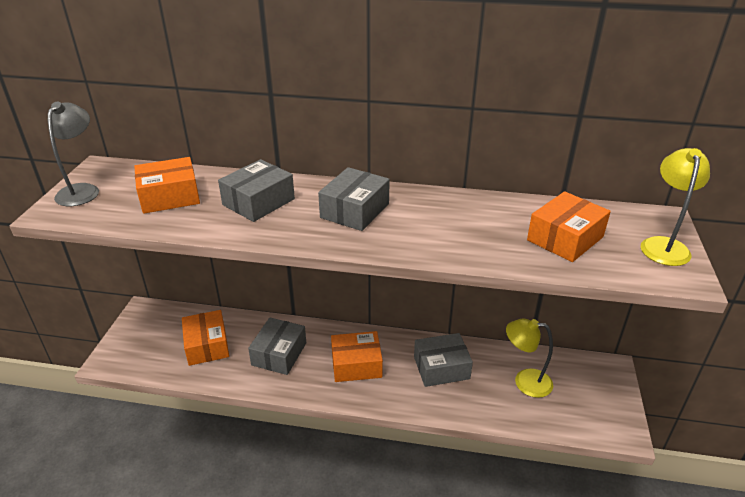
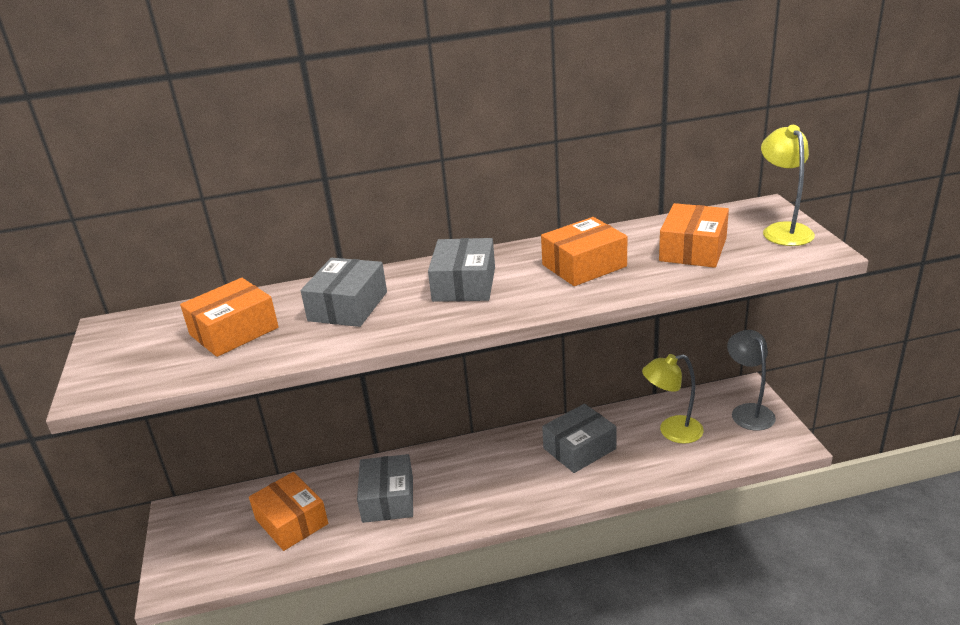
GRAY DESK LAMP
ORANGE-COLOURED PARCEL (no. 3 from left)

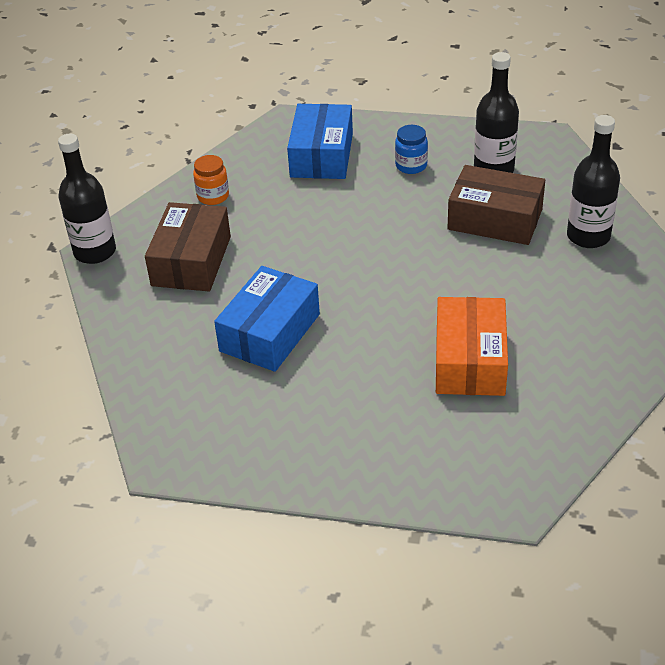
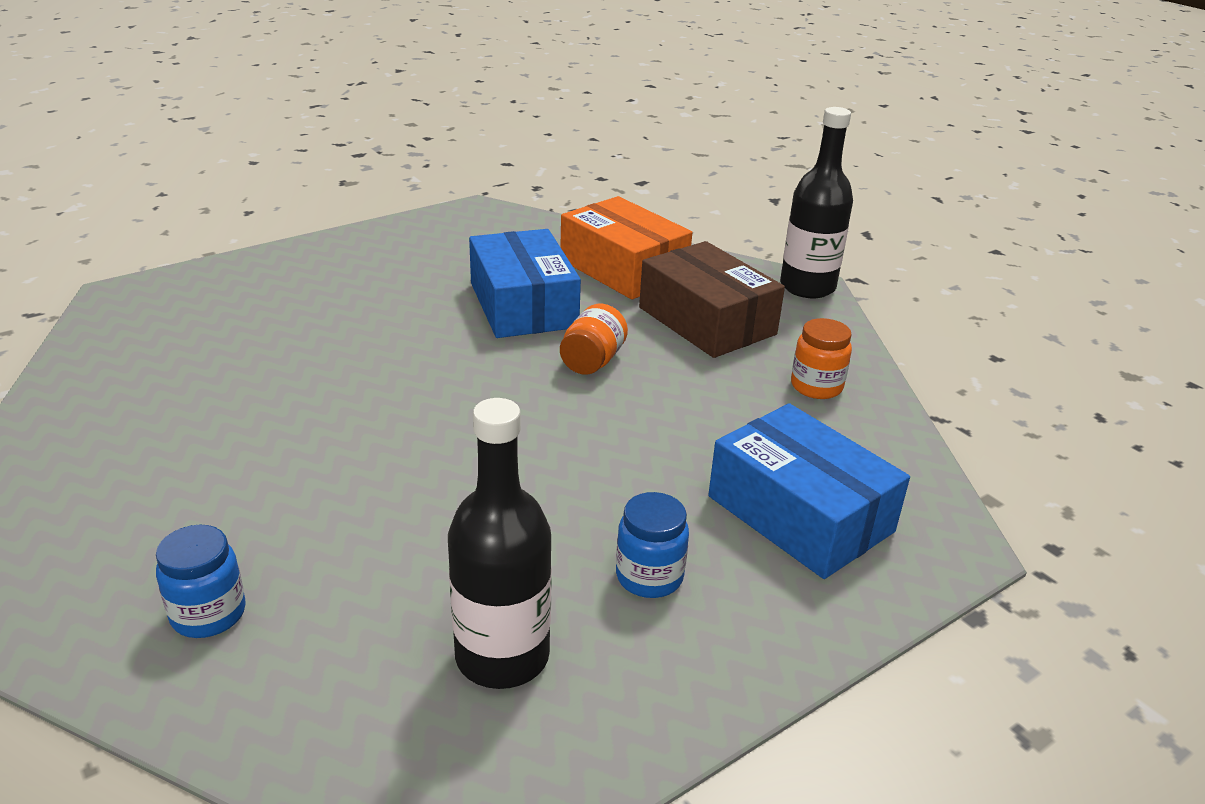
BLUE JAM JAR (no. 1 from left)
BROWN PARCEL (no. 2 from left in the first image)
ORANGE-COLOURED PARCEL
ORANGE-COLOURED JAM JAR (no. 1 from left)

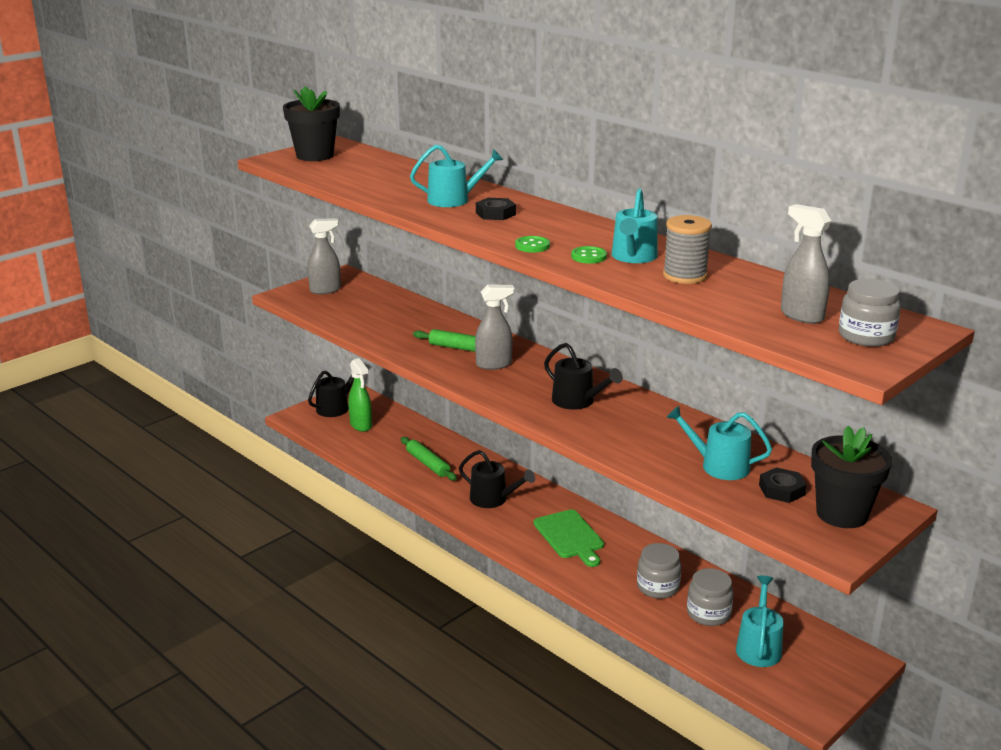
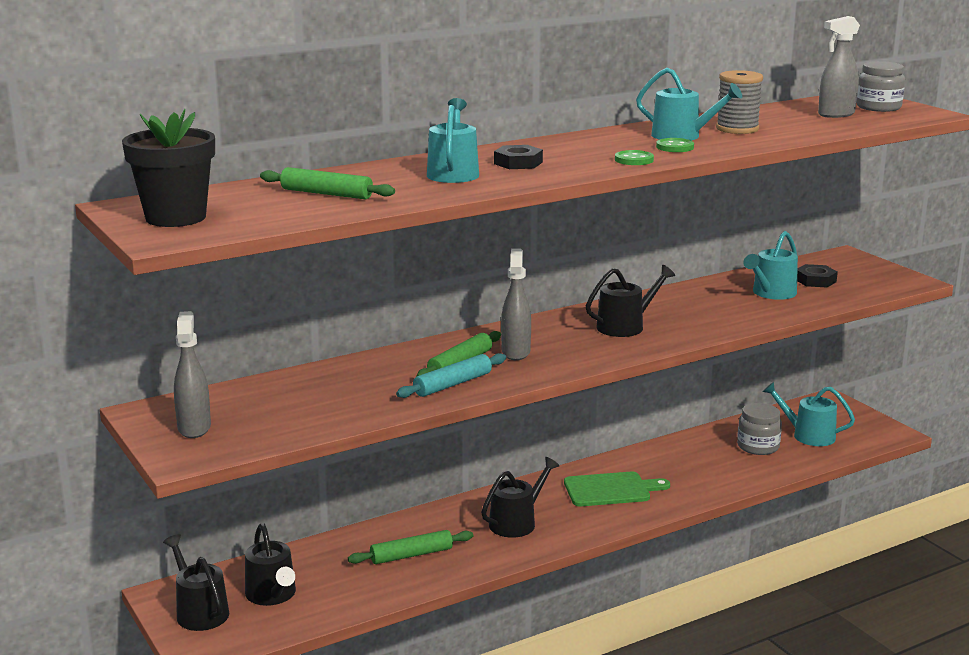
JET-BLACK WATERING POT (no. 2 from left)
JET-BLACK FLOWER POT (no. 2 from left in the first image)
GRAY JAM JAR (no. 1 from left in the first image)
GREEN PASTRY ROLLER (no. 1 from left)
AQUA PASTRY ROLLER

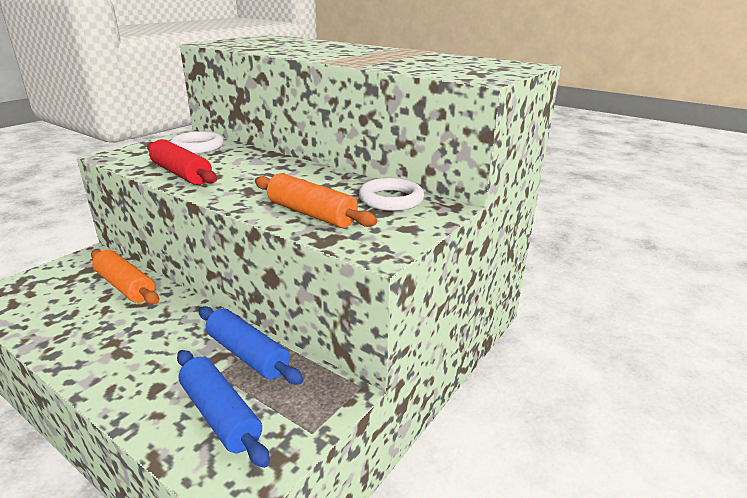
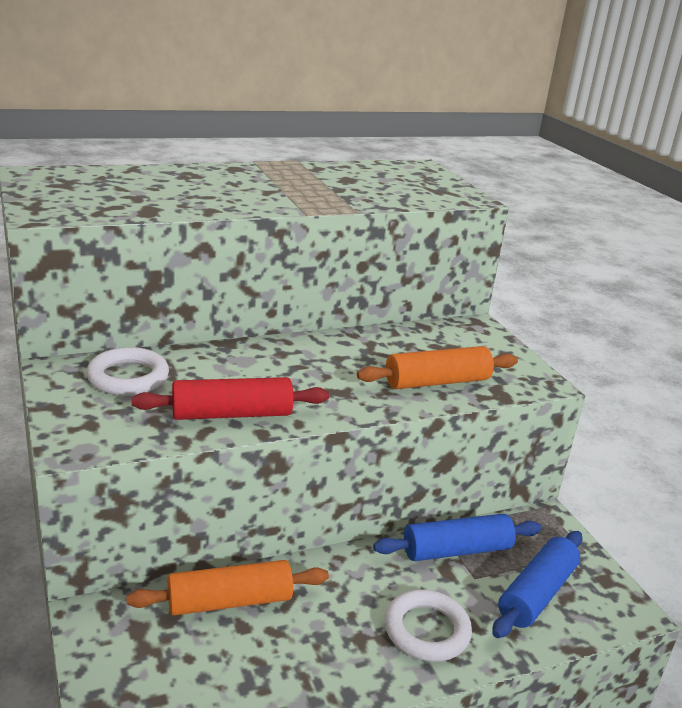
SNOW-WHITE HOOP (no. 2 from left)
BLUE PASTRY ROLLER (no. 2 from left)

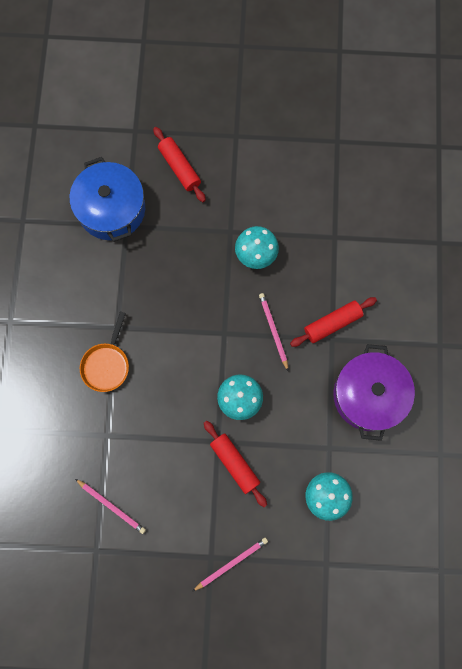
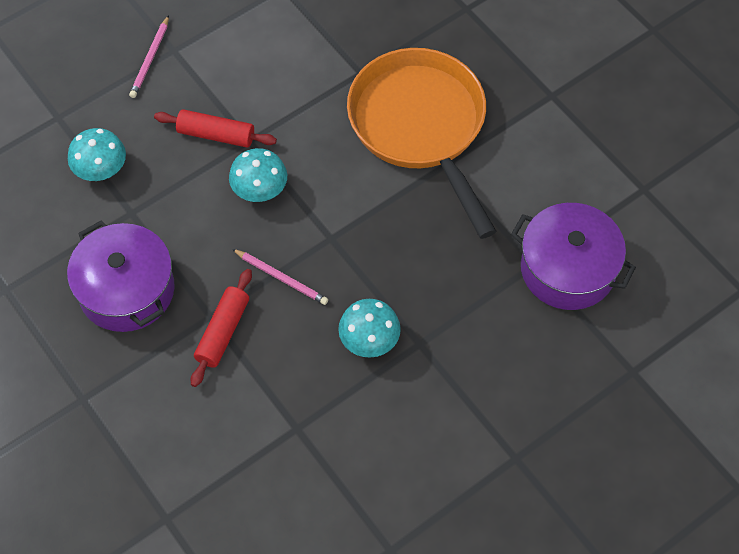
RED PASTRY ROLLER (no. 1 from left in the first image)
PURPLE POT (no. 2 from left)
ORANGE-COLOURED FRYING PAN
PINK LEAD PENCIL (no. 1 from left in the first image)

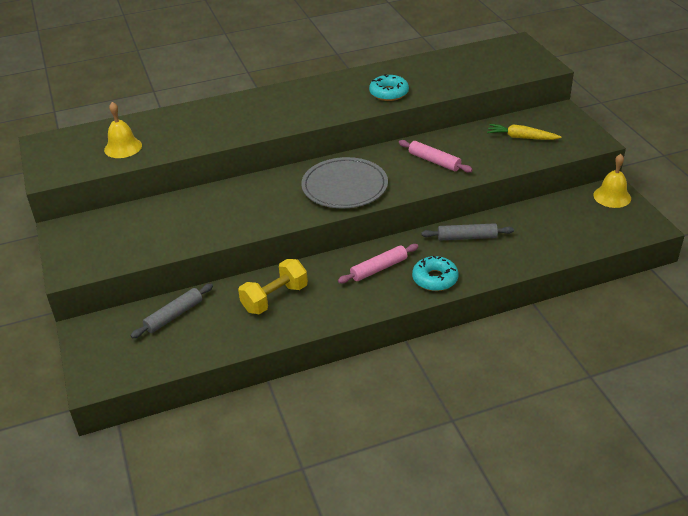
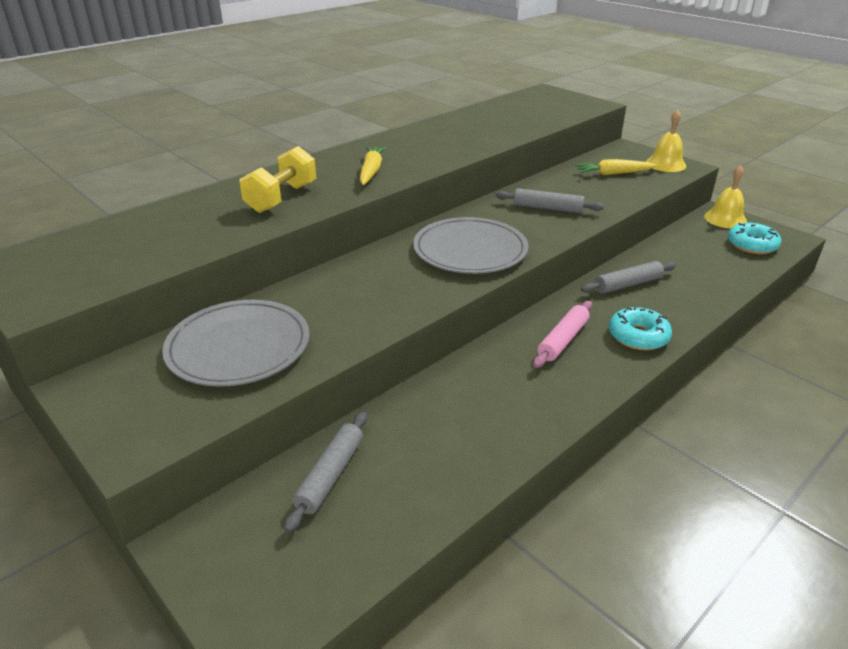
AQUA GLAZED DONUT (no. 2 from left)
BRIGHT YELLOW BELL (no. 1 from left)
GRAY PASTRY ROLLER (no. 2 from left)
BRIGHT YELLOW HAND WEIGHT
BRIGHT YELLOW CARROT (no. 1 from left)
GRAY DINNER PLATE (no. 1 from left)

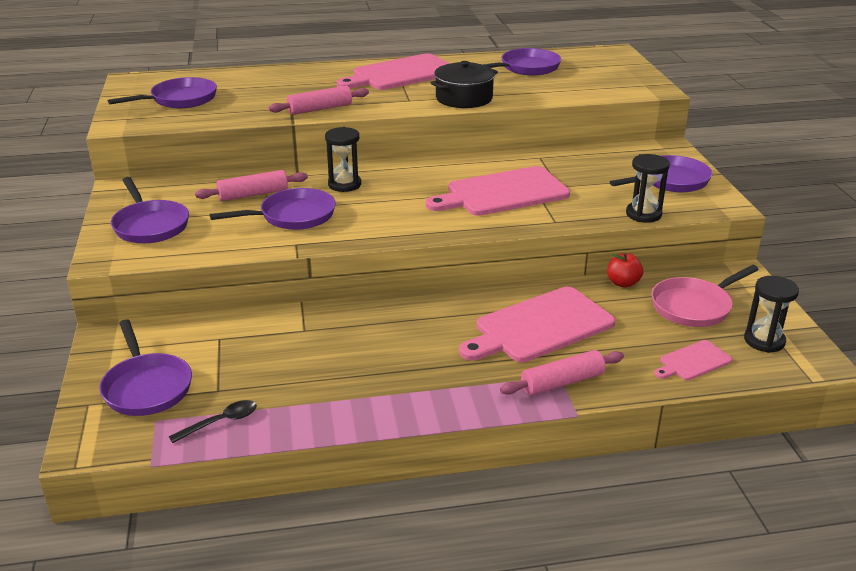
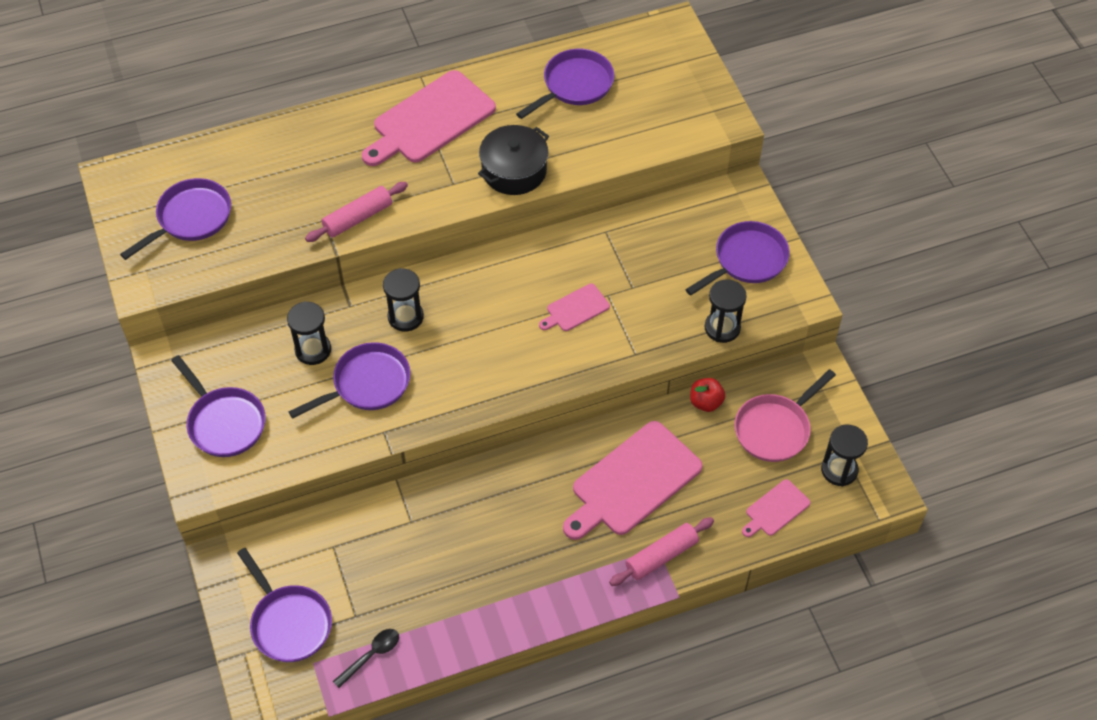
PINK BREAD BOARD (no. 2 from left)
JET-BLACK SAND TIMER (no. 1 from left)

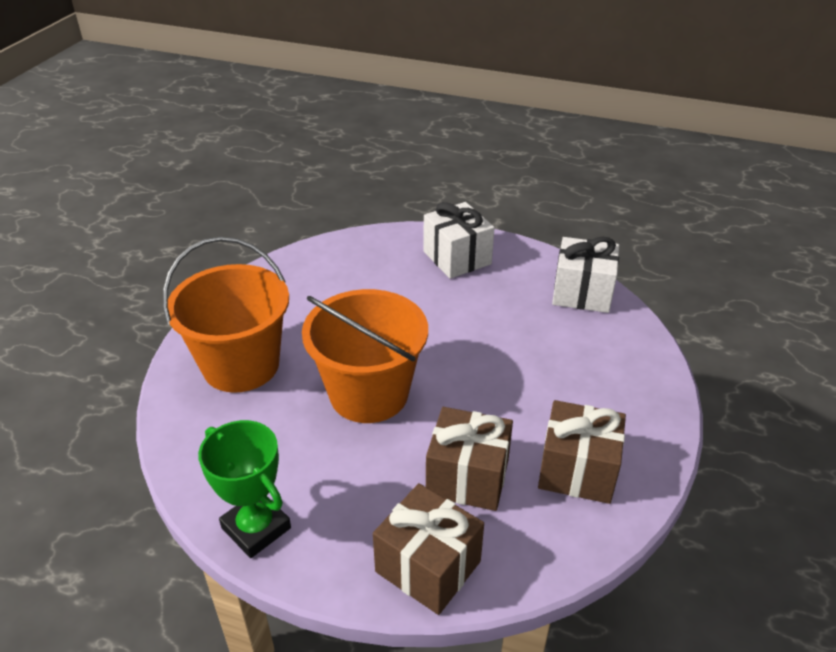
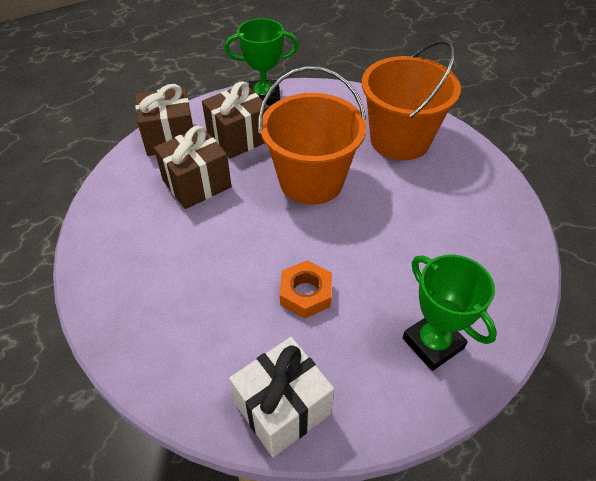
GREEN TROPHY (no. 2 from left)
BROWN WRAPPED GIFT (no. 3 from left)
ORANGE-COLOURED HEX NUT

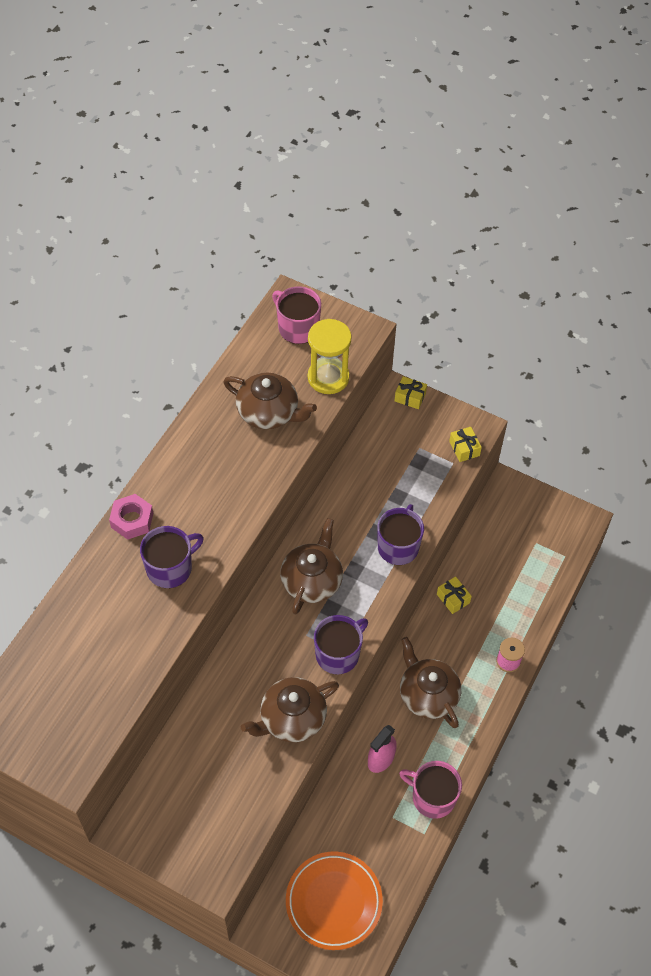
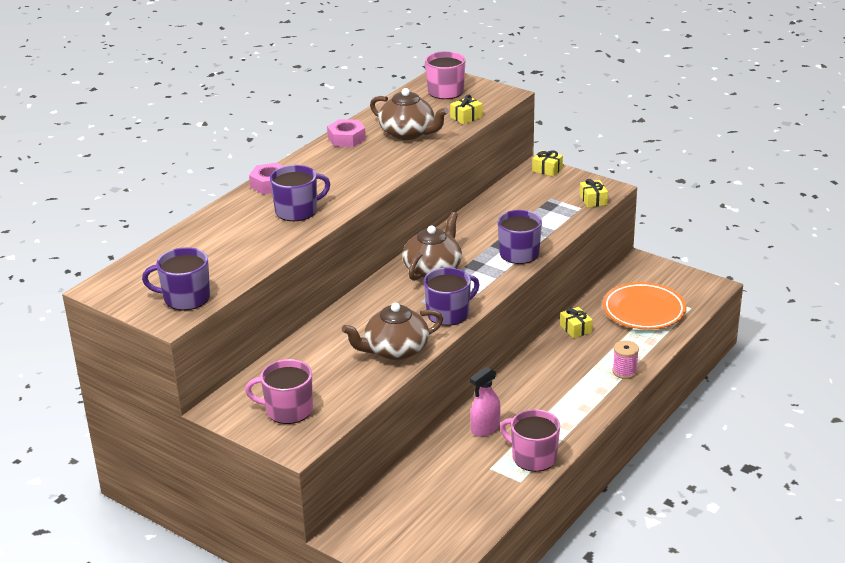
BRIGHT YELLOW WRAPPED GIFT (no. 1 from left)
BROWN TEA POT (no. 4 from left in the first image)
ORANGE-COLOURED DINNER PLATE
PINK HEX NUT (no. 2 from left)
PURPLE COFFEE MUG (no. 1 from left)
PINK COFFEE MUG (no. 1 from left)

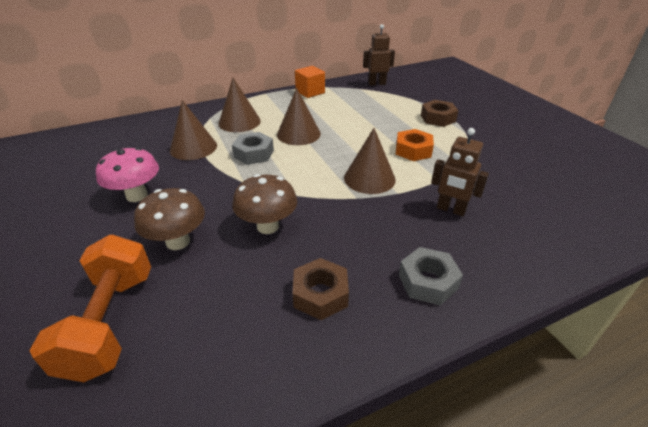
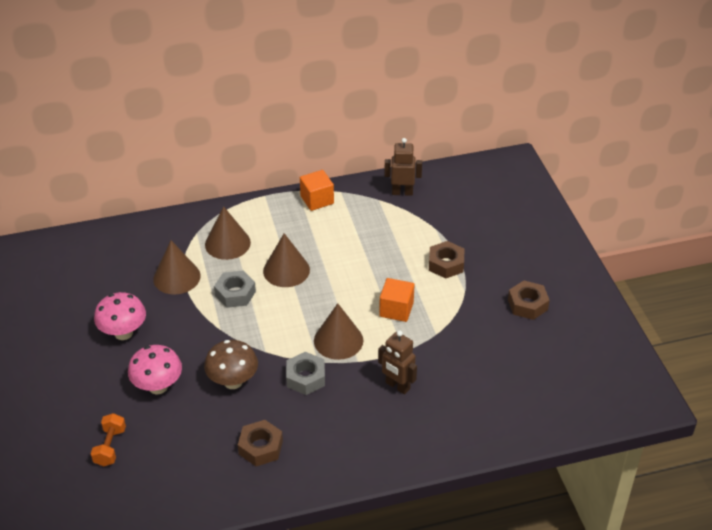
ORANGE-COLOURED SOLID CUBE (no. 2 from left)
PINK FUNGUS (no. 2 from left)
ORANGE-COLOURED HAND WEIGHT
GRAY HEX NUT (no. 2 from left)
BROWN HEX NUT (no. 3 from left)

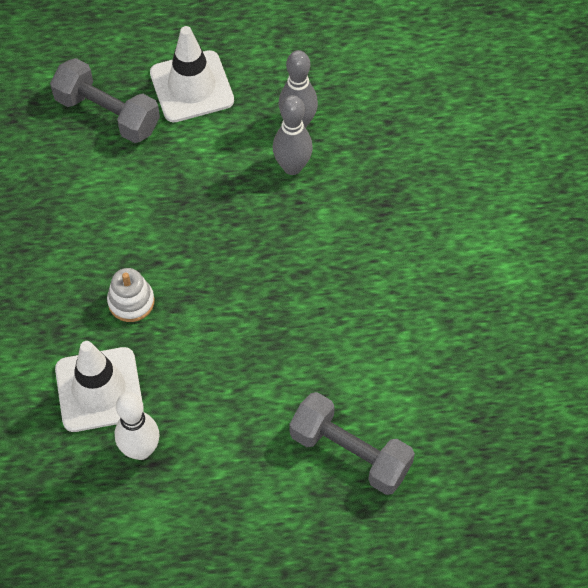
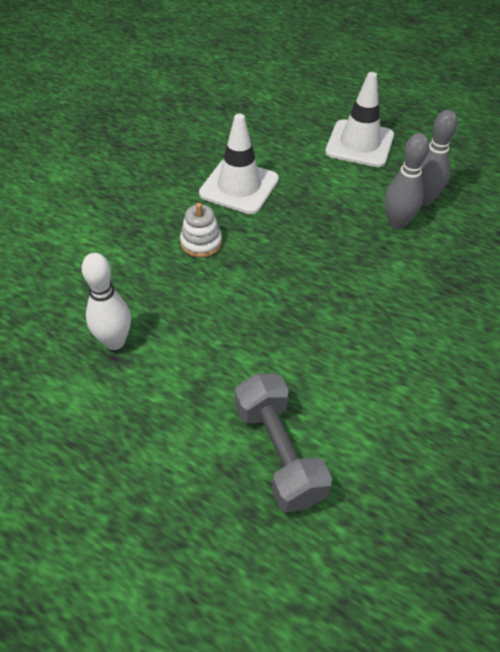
GRAY HAND WEIGHT (no. 1 from left in the first image)
SNOW-WHITE SAFETY CONE (no. 1 from left)

